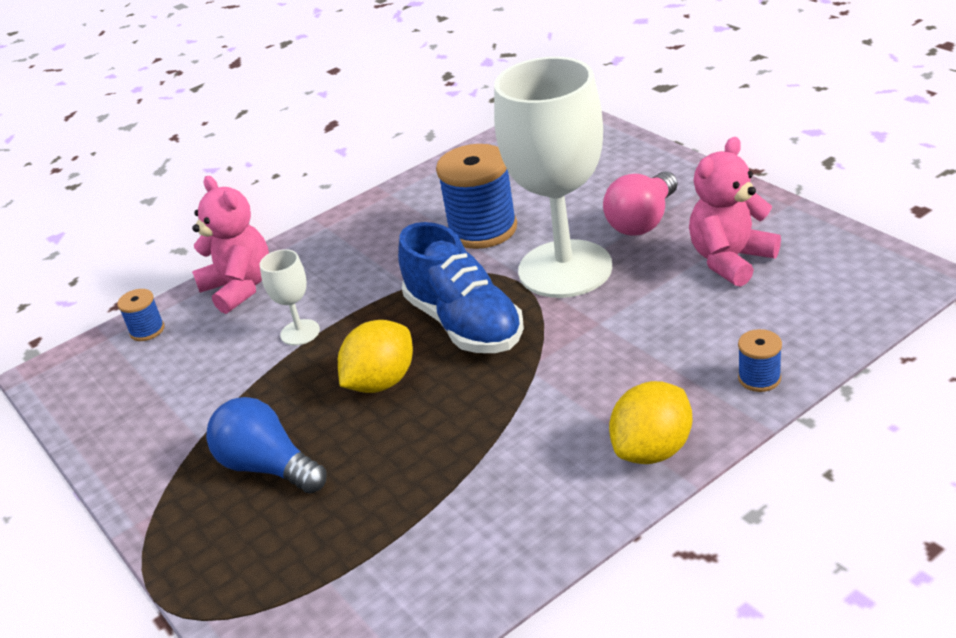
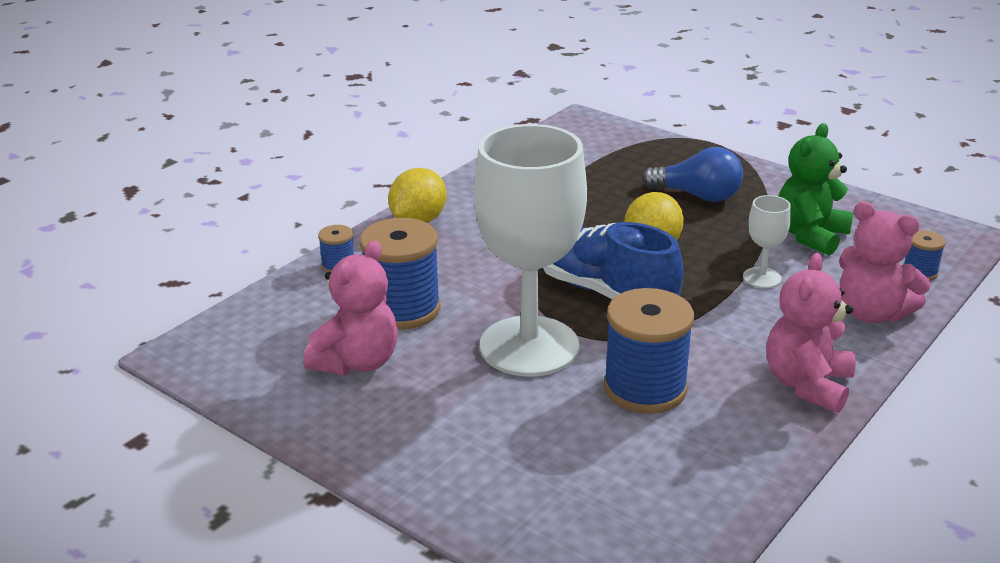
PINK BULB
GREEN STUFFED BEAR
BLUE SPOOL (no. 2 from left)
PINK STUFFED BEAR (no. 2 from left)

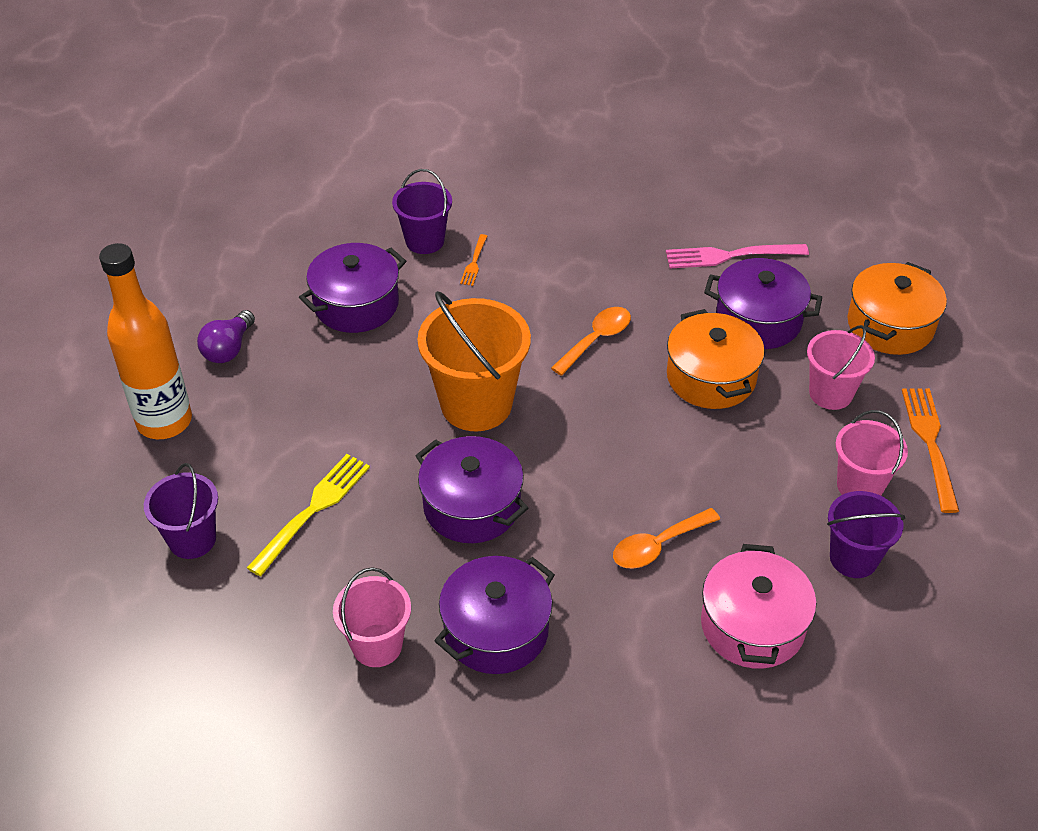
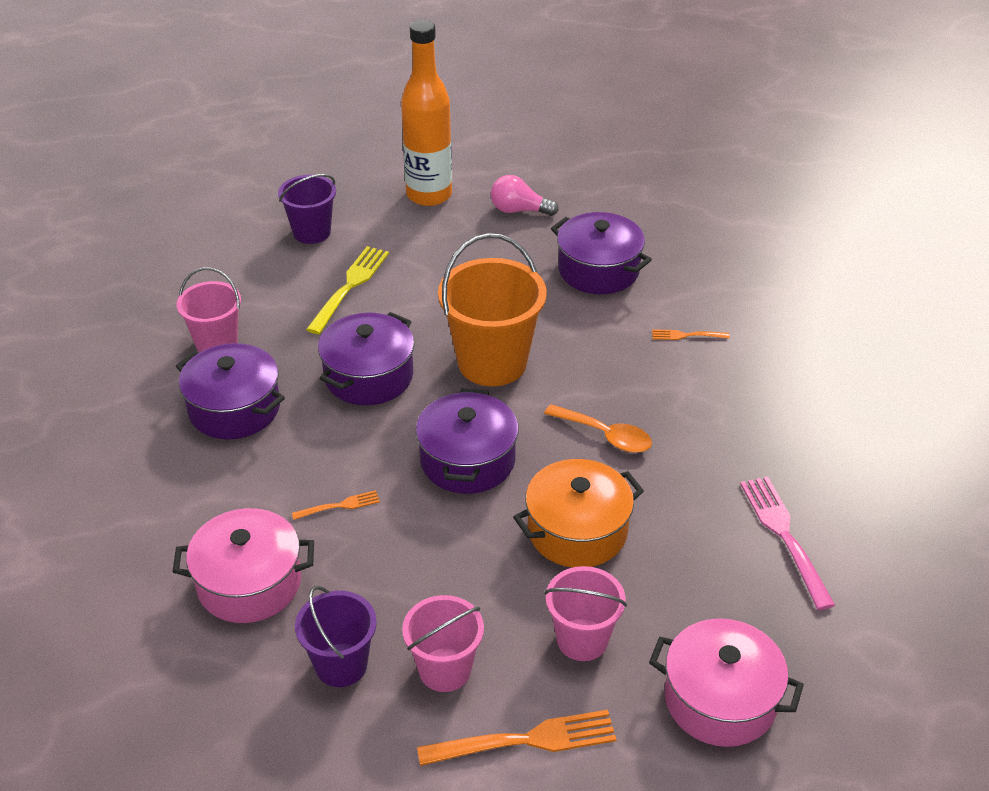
PURPLE SAND BUCKET (no. 2 from left in the first image)
PURPLE POT (no. 3 from left)
PINK POT (no. 2 from left)
PINK BULB
BRIGHT YELLOW FORK
ORANGE-COLOURED FORK (no. 1 from left)

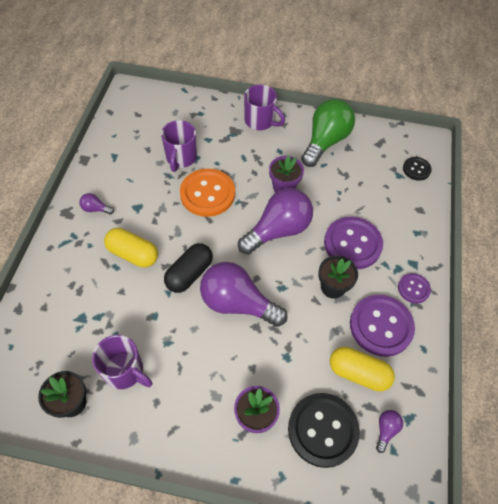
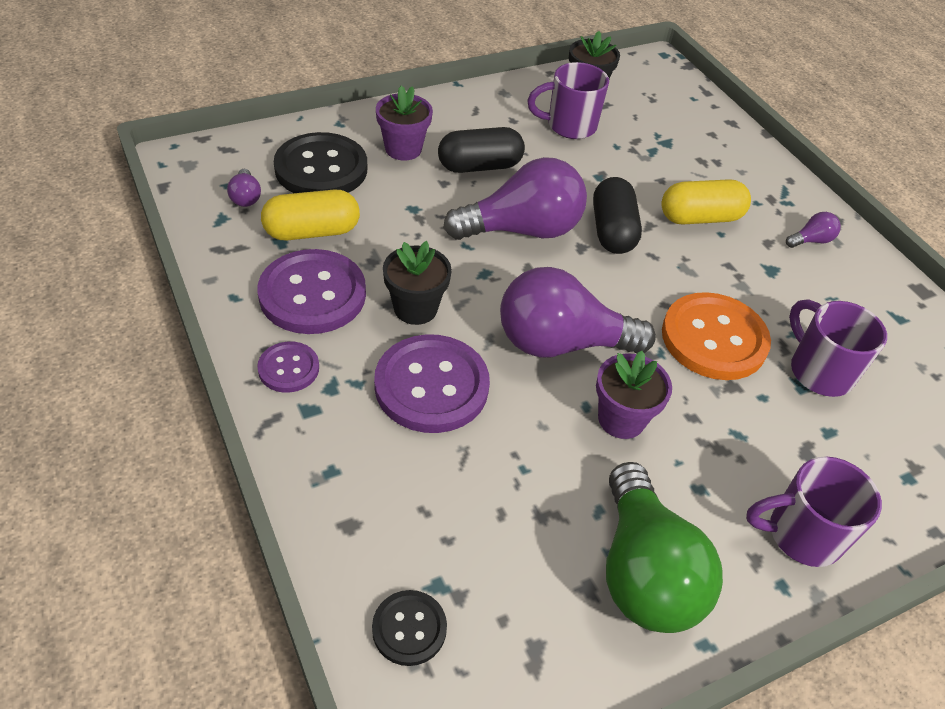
PURPLE BULB (no. 3 from left)
JET-BLACK PILL (no. 1 from left)

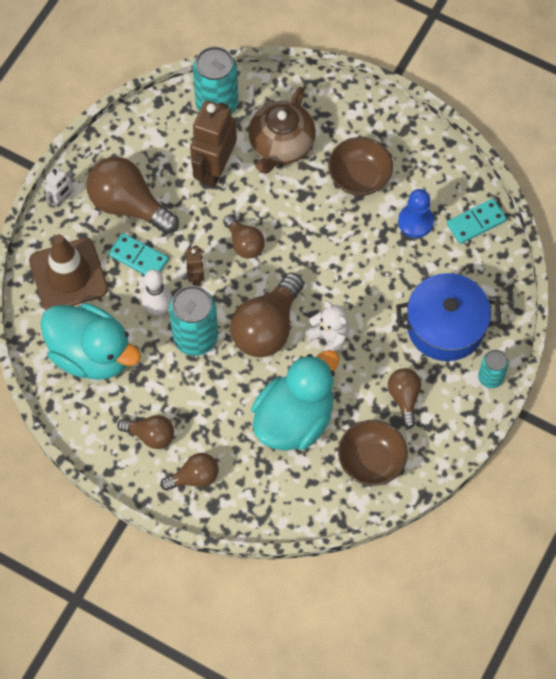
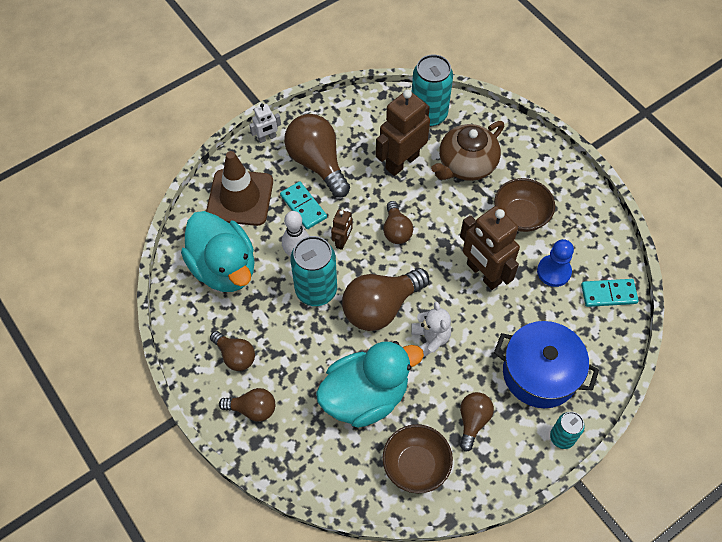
BROWN ROBOT FIGURE (no. 3 from left)

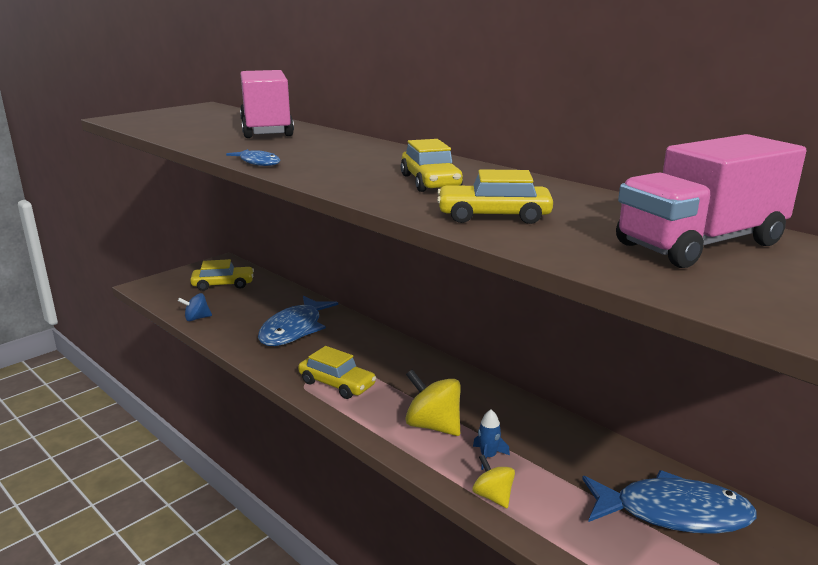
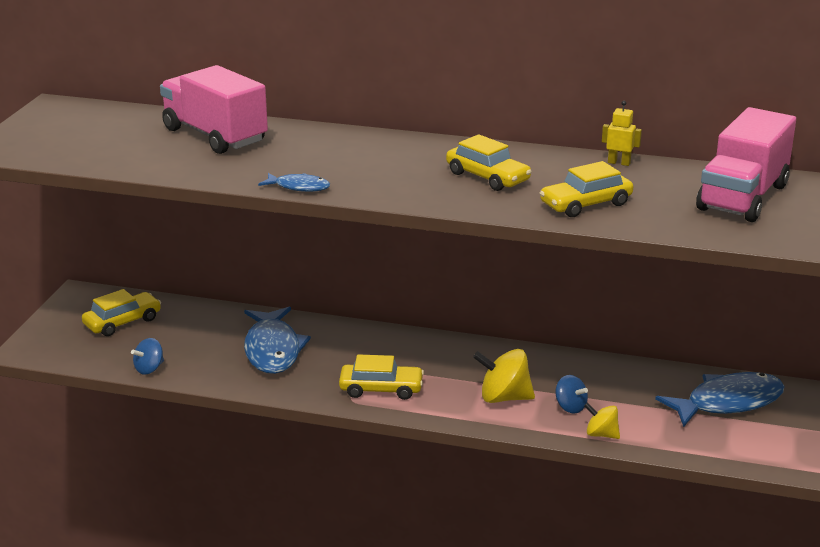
BLUE WHIRLIGIG (no. 2 from left)
BRIGHT YELLOW ROBOT FIGURE

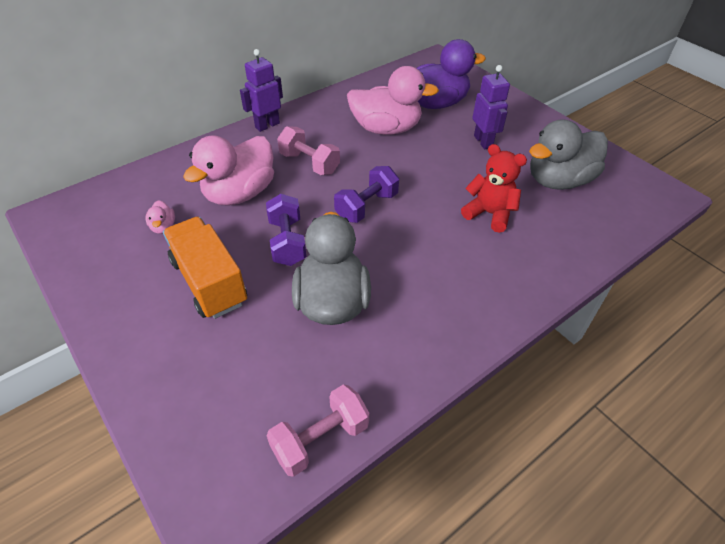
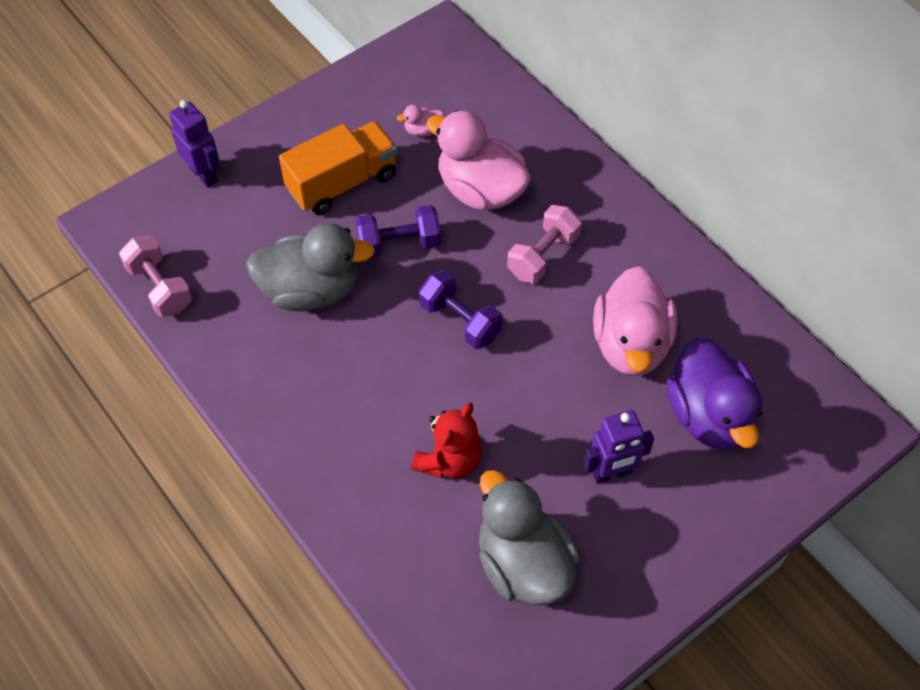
PURPLE ROBOT FIGURE (no. 1 from left)

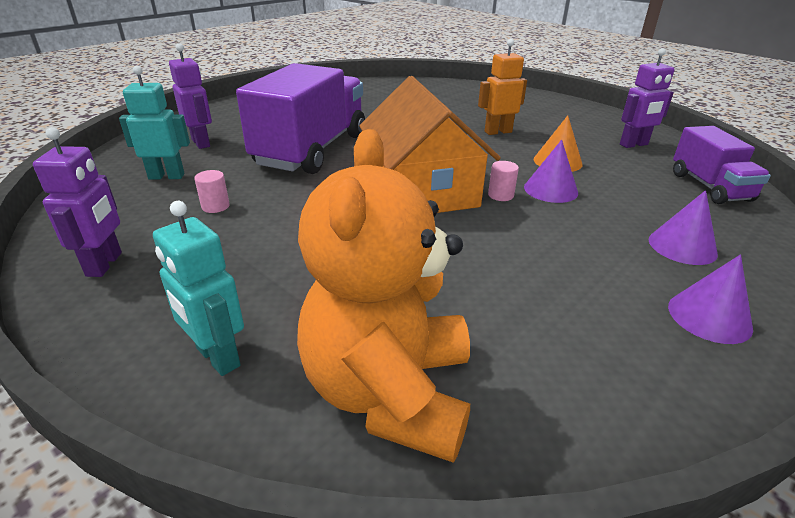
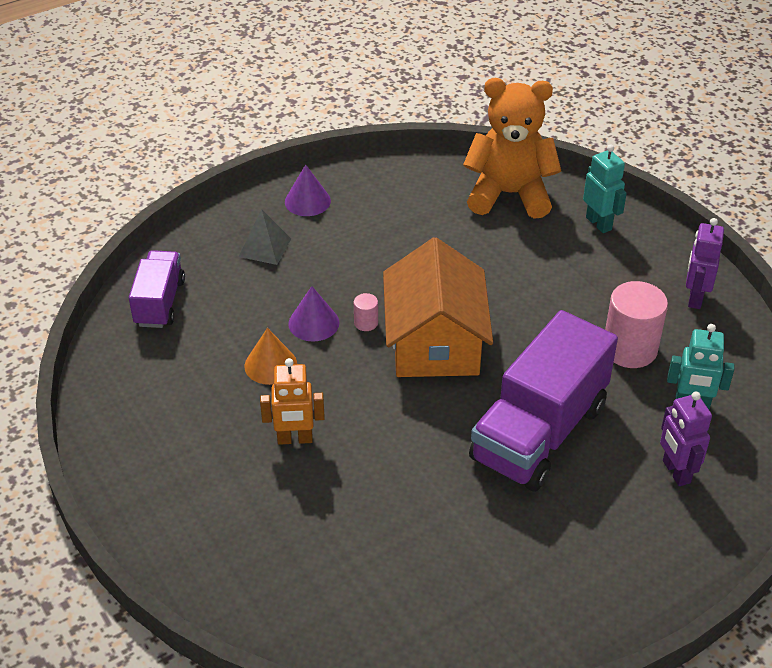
PURPLE ROBOT FIGURE (no. 3 from left in the first image)
ORANGE-COLOURED STUFFED BEAR
PINK CYLINDER (no. 2 from left)
GRAY SOLID PYRAMID

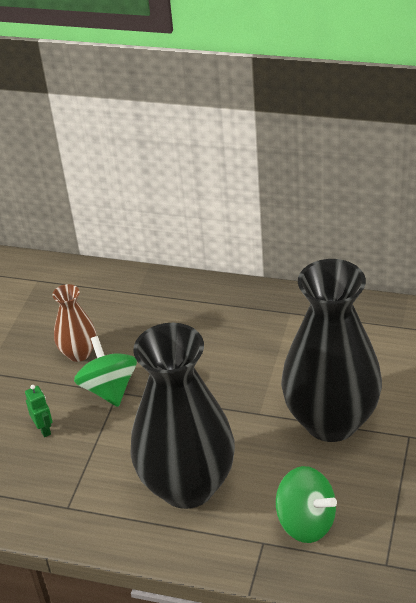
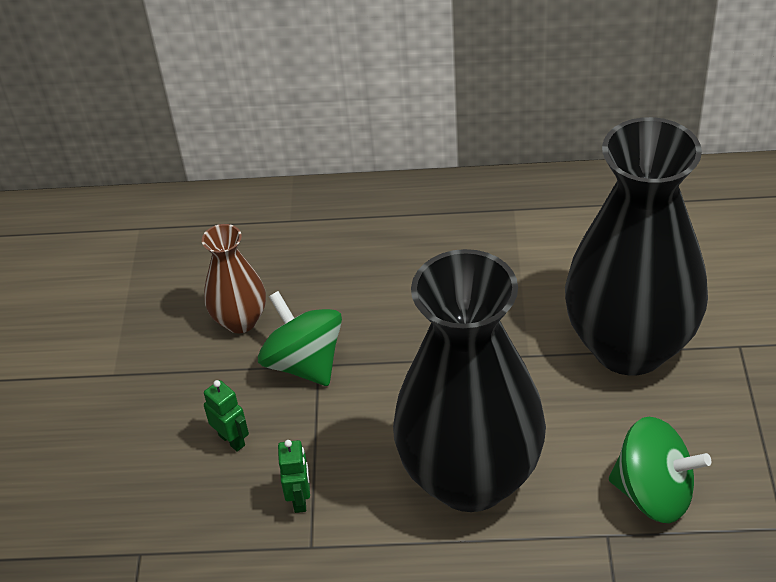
GREEN ROBOT FIGURE (no. 2 from left)

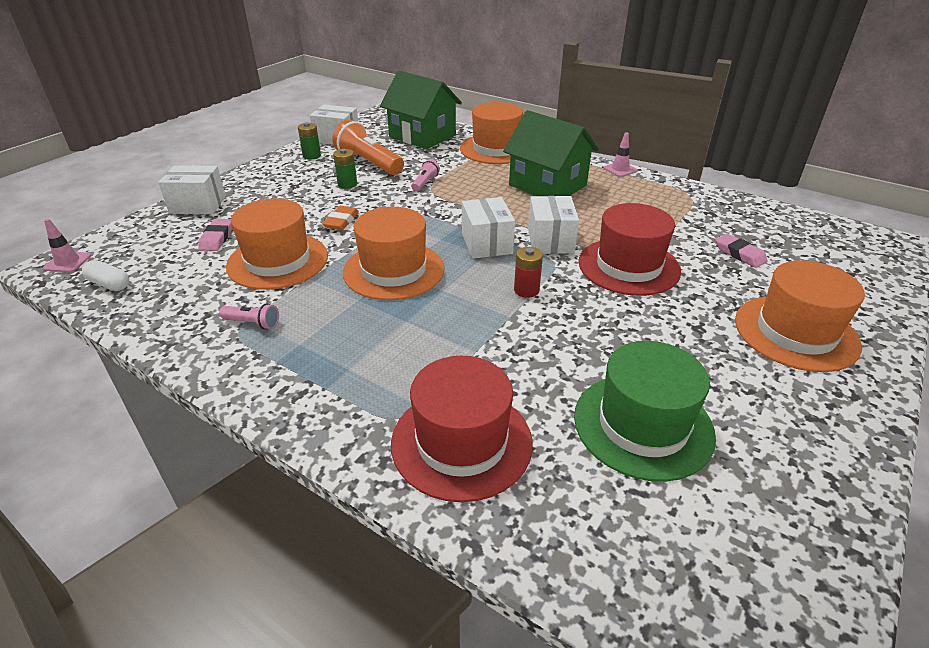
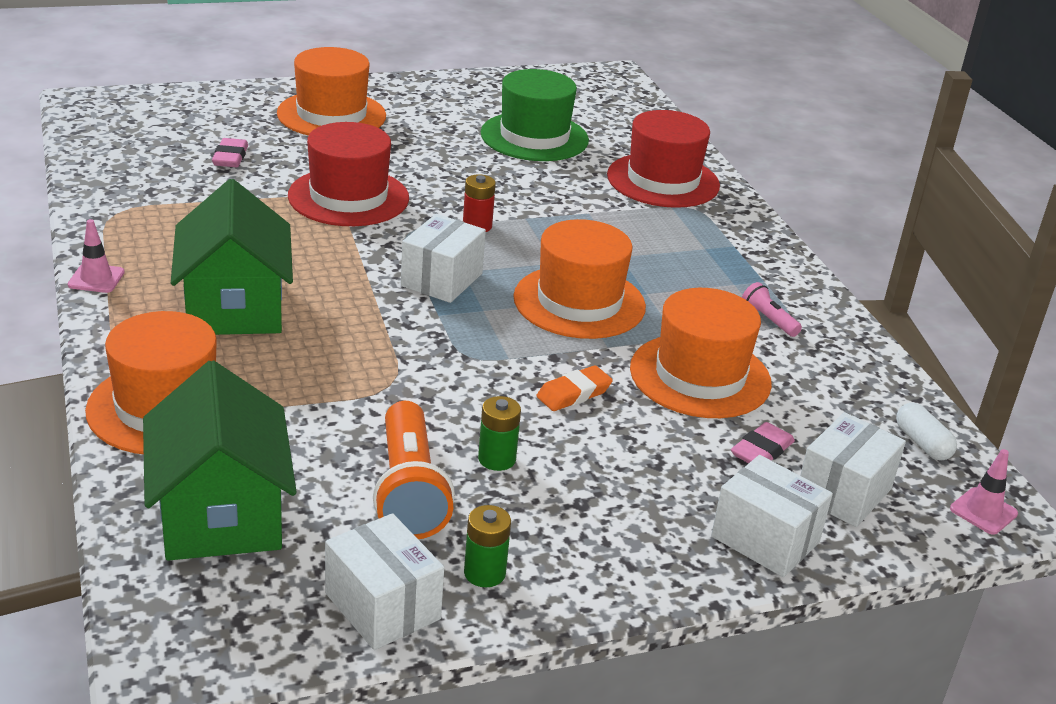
PINK FLASHLIGHT (no. 2 from left in the first image)
SNOW-WHITE PARCEL (no. 4 from left)

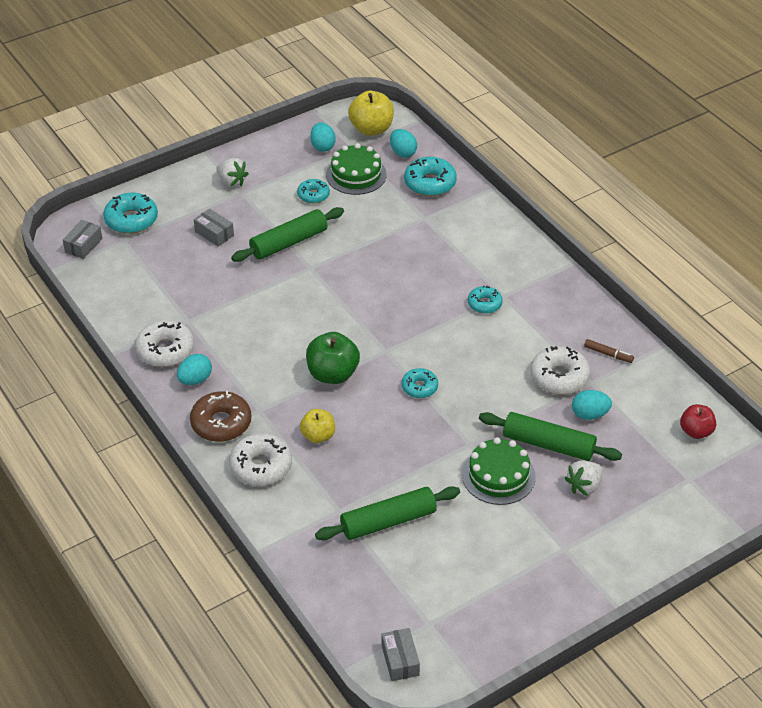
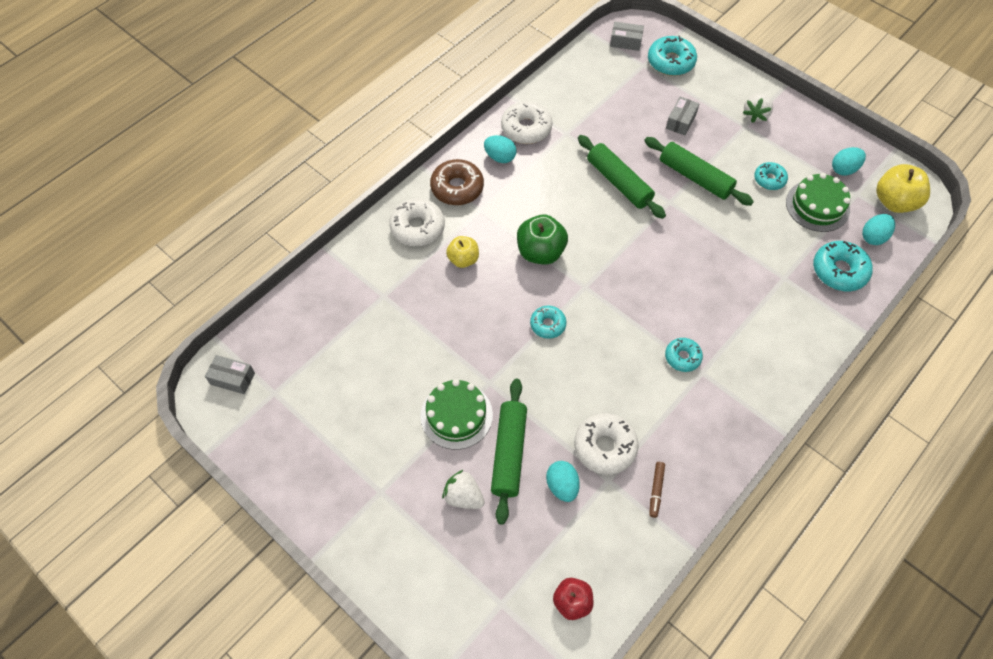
GREEN PASTRY ROLLER (no. 2 from left)
GRAY PARCEL (no. 1 from left)

